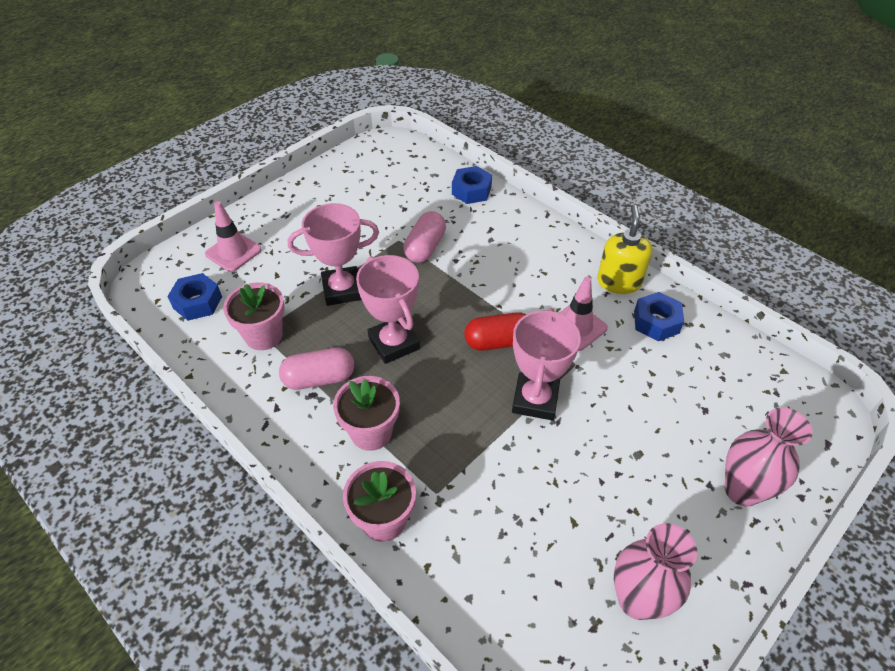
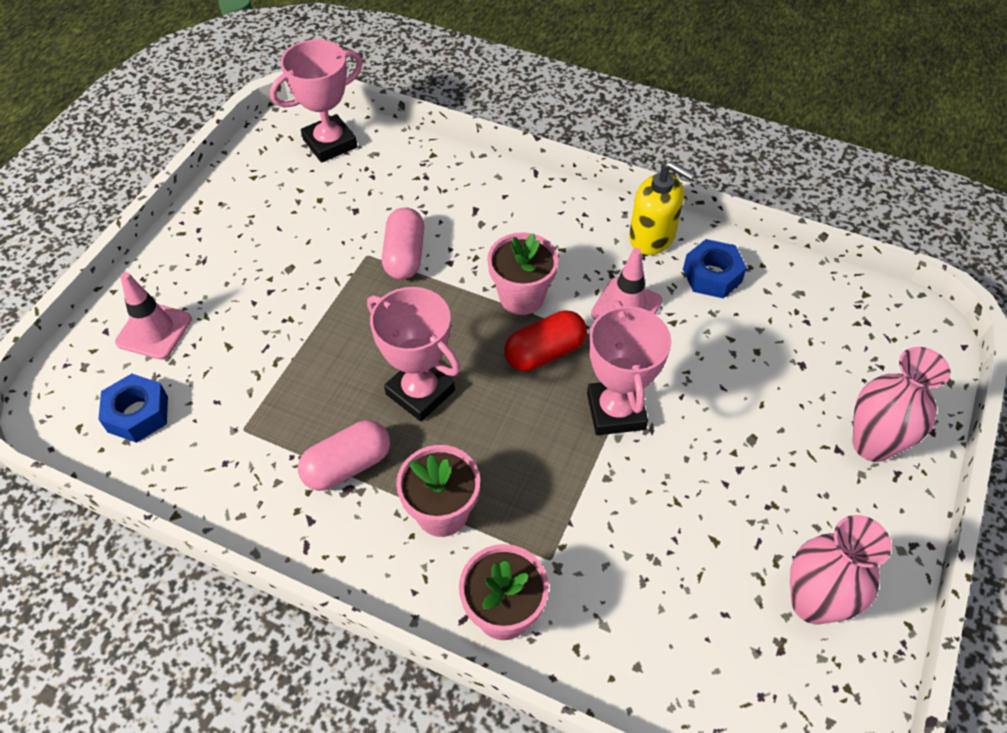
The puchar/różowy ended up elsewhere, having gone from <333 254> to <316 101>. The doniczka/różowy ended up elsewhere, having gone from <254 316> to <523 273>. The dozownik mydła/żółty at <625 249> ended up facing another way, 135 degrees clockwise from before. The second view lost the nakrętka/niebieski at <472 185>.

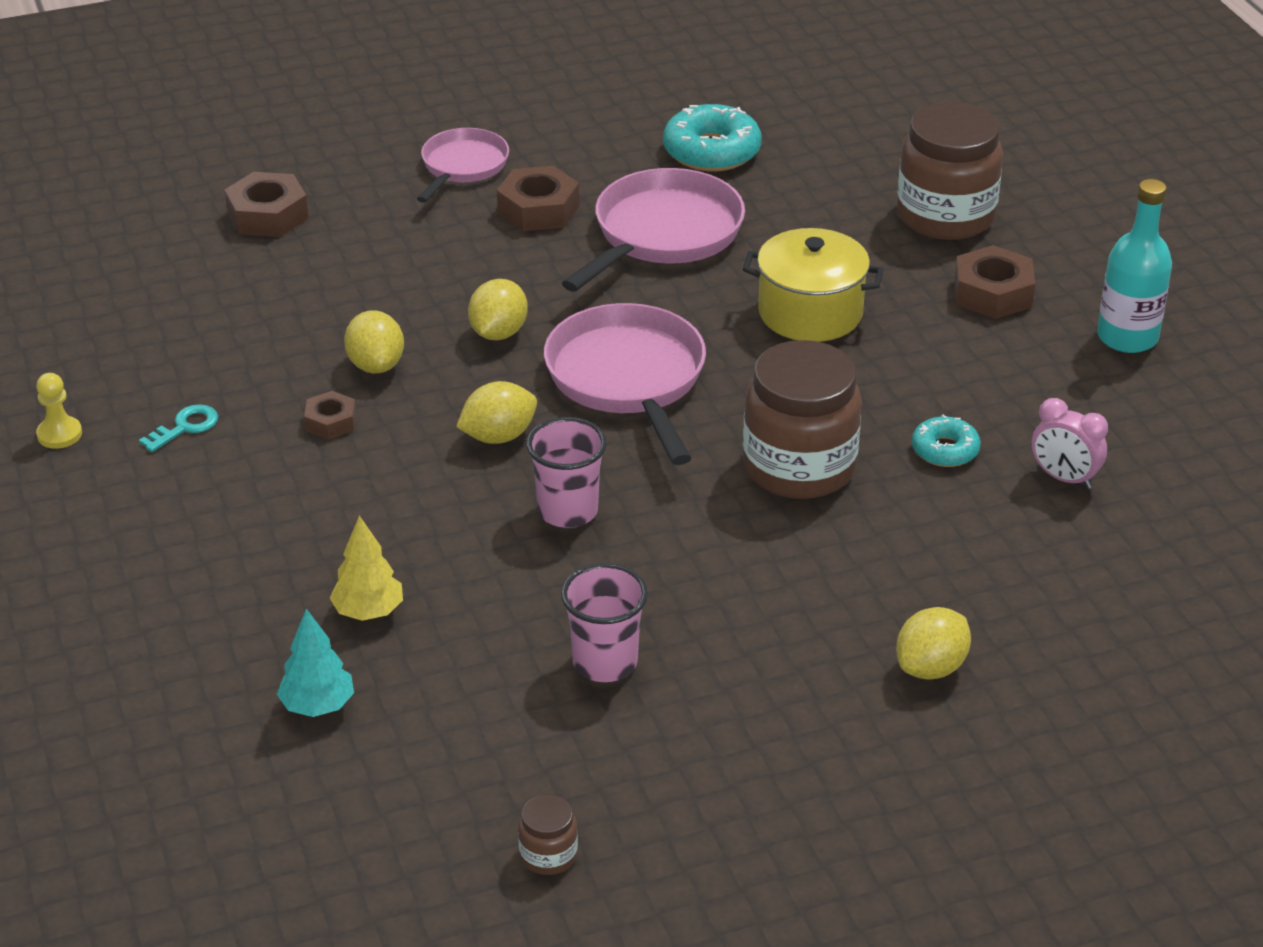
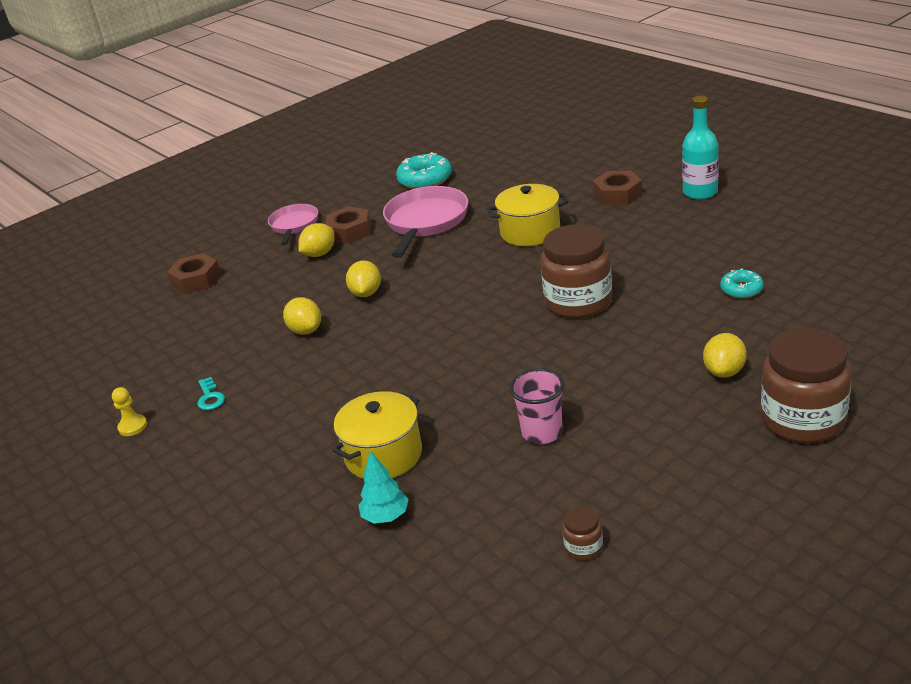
The klucz/turkusowy at <178 428> ended up facing another way, 135 degrees clockwise from before. The cytryna/żółty ended up elsewhere, having gone from <496 412> to <316 240>. Where the drzewko/żółty stood at <366 568>, the garnek/żółty came to stand at <377 435>. The donut/turkusowy ended up elsewhere, having gone from <946 441> to <742 283>. The słoik/brązowy ended up elsewhere, having gone from <950 171> to <806 385>. The second view lost the nakrętka/brązowy at <330 415>. The second view lost the szklanka/różowy at <566 472>. The second view lost the patelnia/różowy at <625 384>. The second view lost the budzik/różowy at <1070 443>.

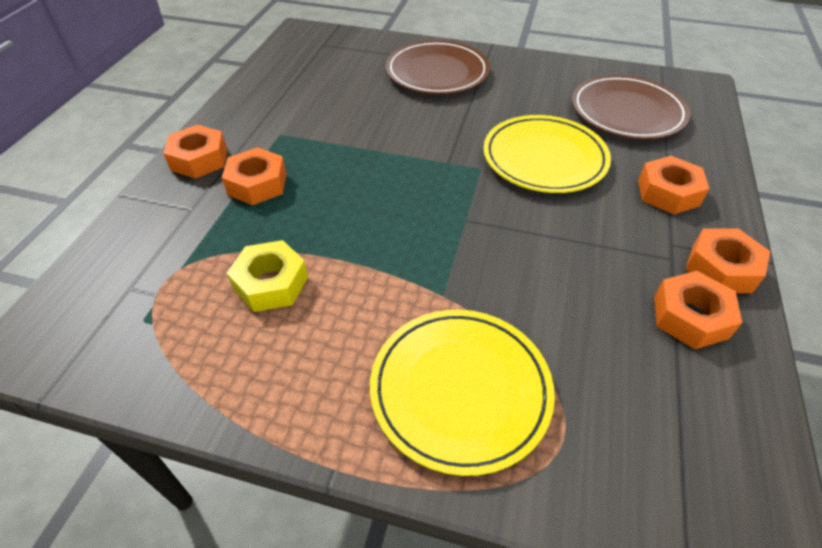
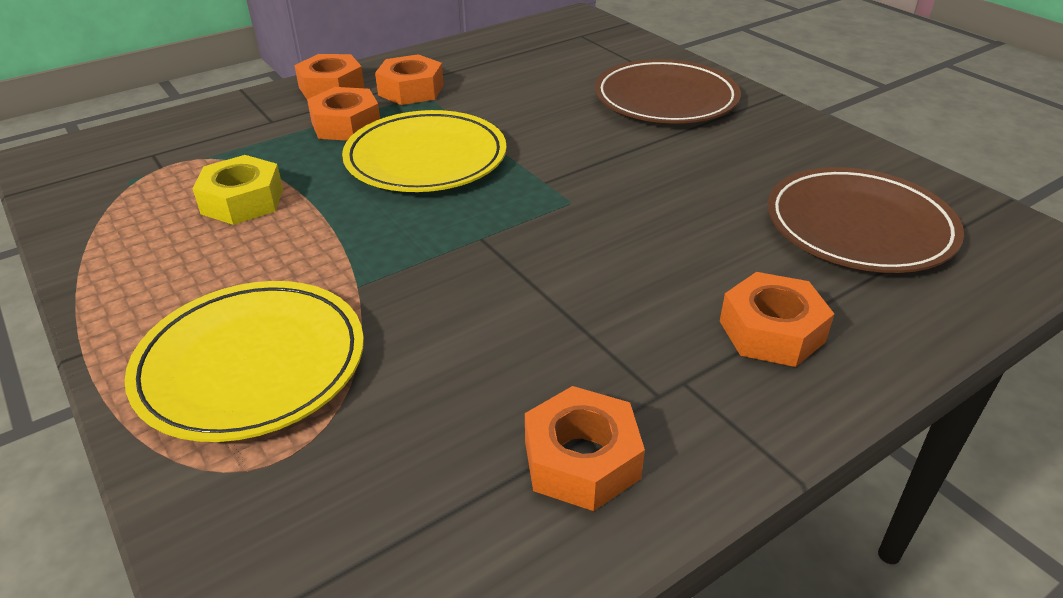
The talerz/żółty ended up elsewhere, having gone from <547 154> to <424 151>. The nakrętka/pomarańczowy ended up elsewhere, having gone from <728 261> to <409 79>.

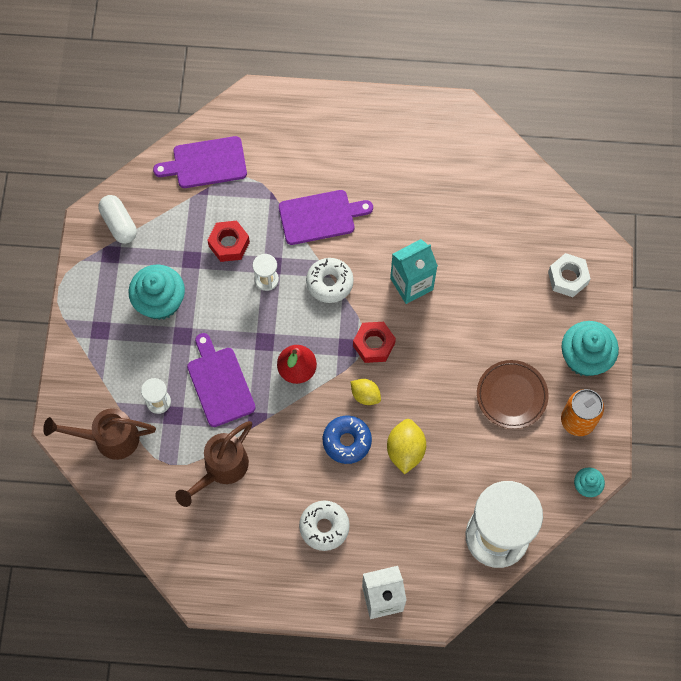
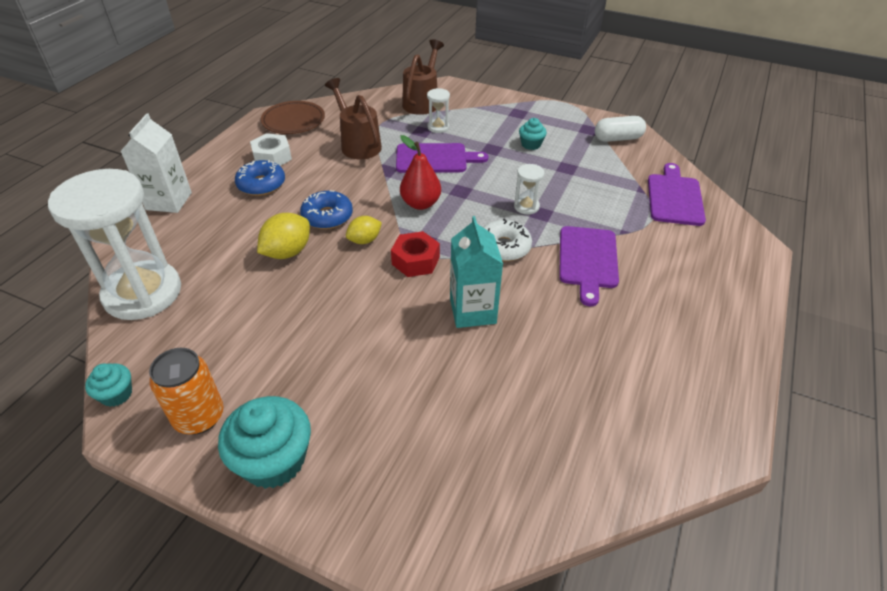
What was the donut/biały at <324 526> turned into the donut/niebieski at <260 178>. The nakrętka/biały ended up elsewhere, having gone from <569 275> to <271 149>. The cytryna/żółty at <406 446> ended up facing another way, 75 degrees counterclockwise from before. The talerz/brązowy ended up elsewhere, having gone from <513 394> to <293 117>. The size of the muffinka/turkusowy at <157 292> changed by a factor of 0.52. The second view lost the nakrętka/czerwony at <228 241>.

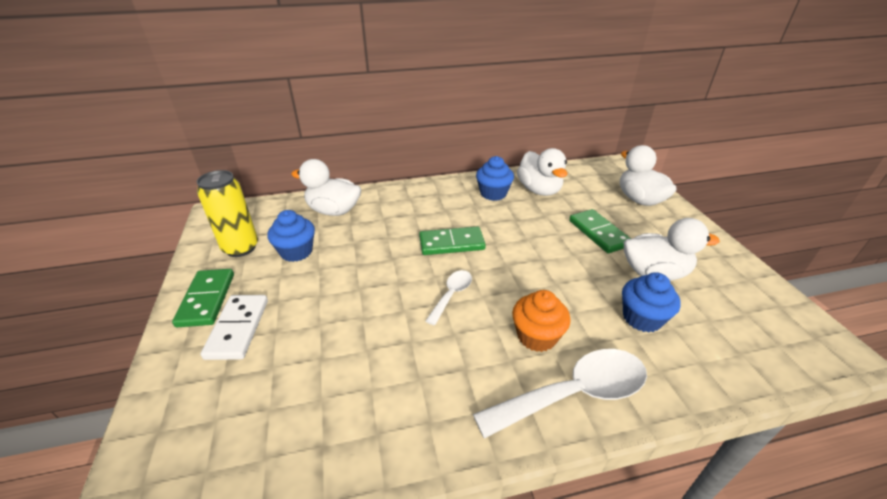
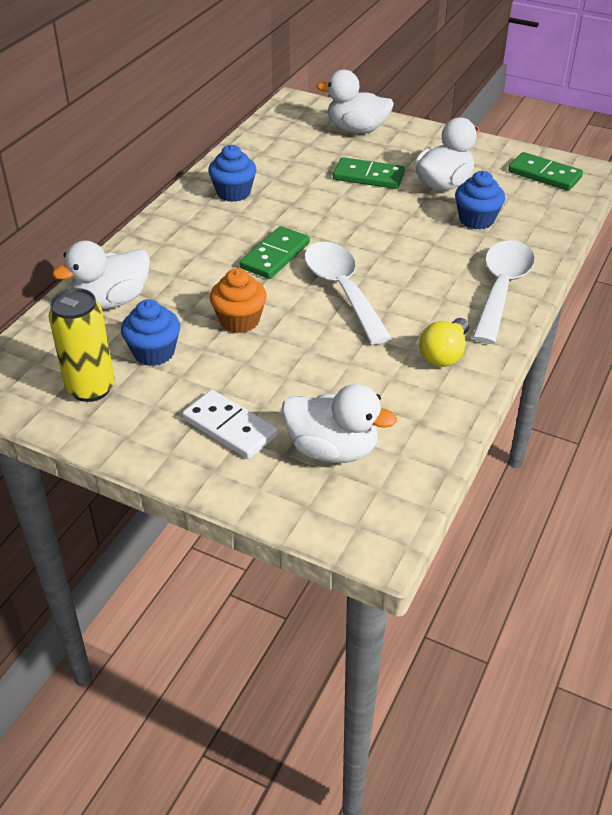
The muffinka/pomarańczowy ended up elsewhere, having gone from <541 321> to <238 301>. The kaczka/biały ended up elsewhere, having gone from <542 172> to <339 423>. The size of the łyżka/biały at <449 297> changed by a factor of 1.91. The second view gained the żarówka/żółty at <444 342>. The kostka domina/zielony ended up elsewhere, having gone from <203 298> to <545 171>.

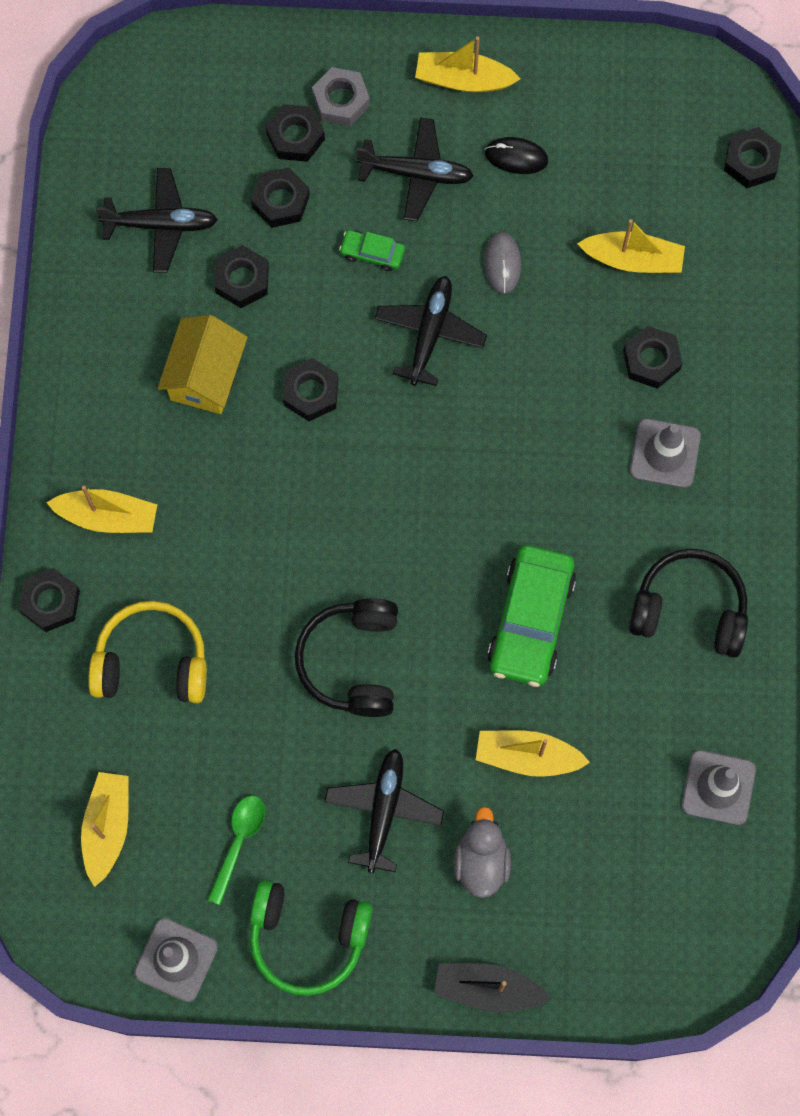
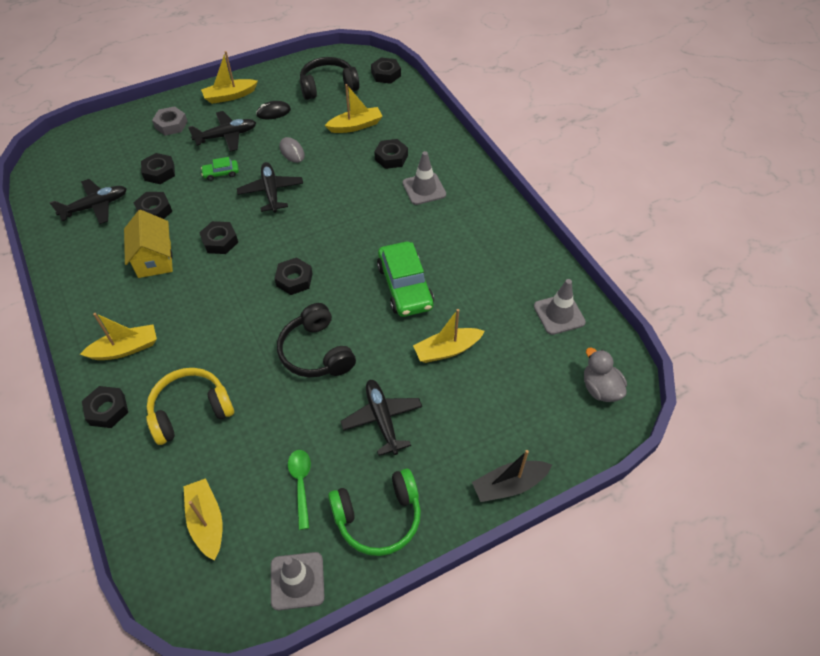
The nakrętka/czarny ended up elsewhere, having gone from <295 133> to <293 276>. The słuchawki/czarny ended up elsewhere, having gone from <688 603> to <330 78>. The kaczka/szary ended up elsewhere, having gone from <482 852> to <605 375>.

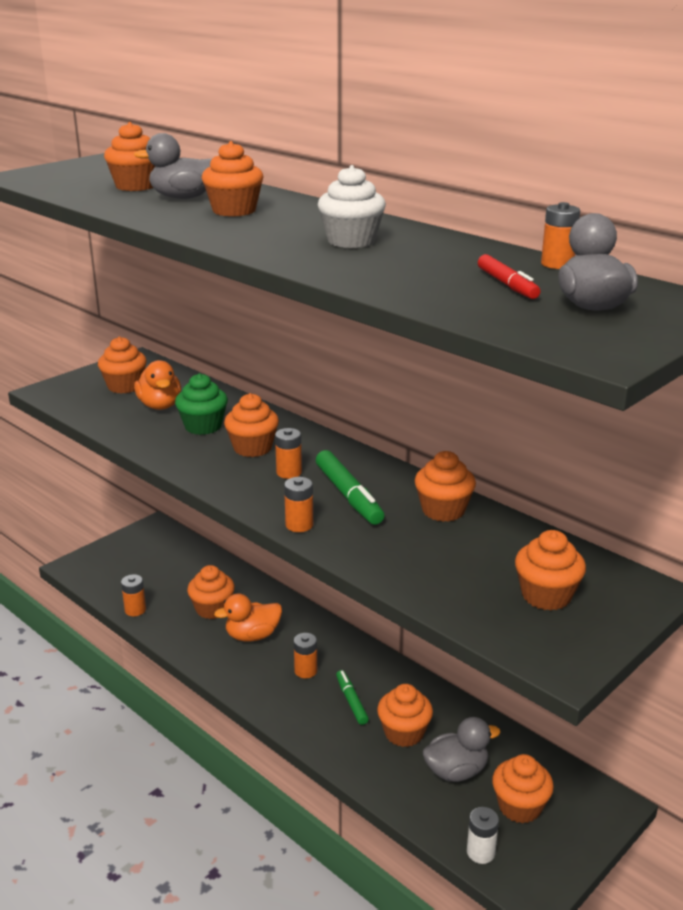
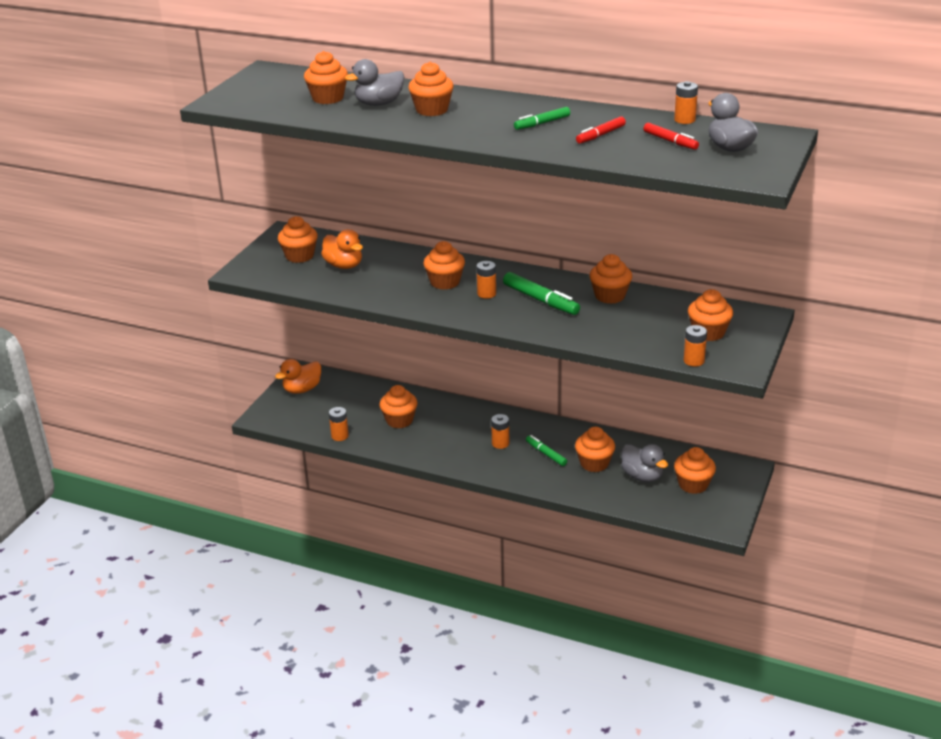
The kaczka/pomarańczowy ended up elsewhere, having gone from <248 617> to <298 376>. Where the muffinka/biały stood at <352 206>, the flamaster/zielony came to stand at <542 118>. The second view gained the flamaster/czerwony at <601 130>. The kaczka/szary at <461 749> ended up facing another way, 90 degrees clockwise from before. The bateria/pomarańczowy ended up elsewhere, having gone from <298 504> to <695 345>. The second view lost the muffinka/zielony at <201 404>. The second view lost the bateria/biały at <483 835>.

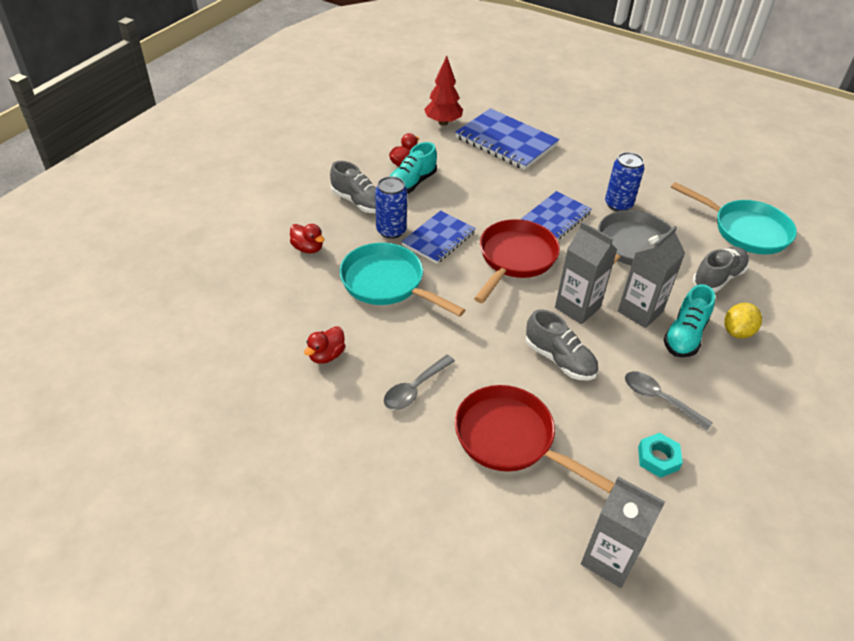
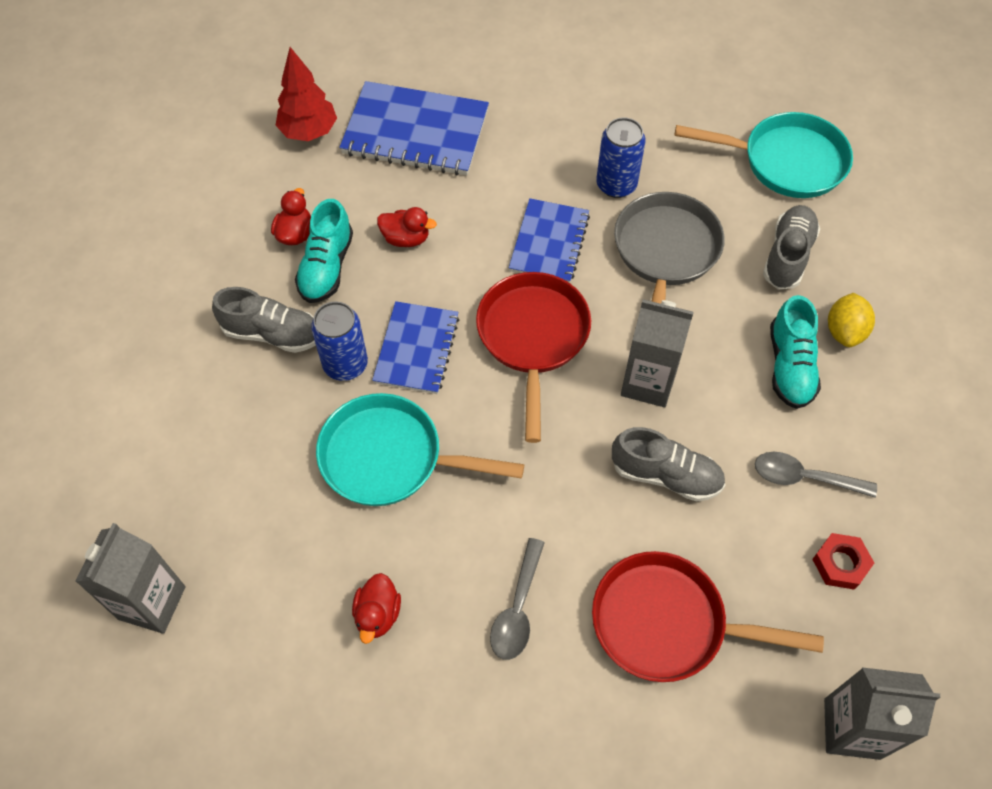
The karton mleka/szary ended up elsewhere, having gone from <651 277> to <130 578>. The kaczka/czerwony ended up elsewhere, having gone from <307 238> to <407 227>. What was the nakrętka/turkusowy at <660 455> turned into the nakrętka/czerwony at <843 561>.

